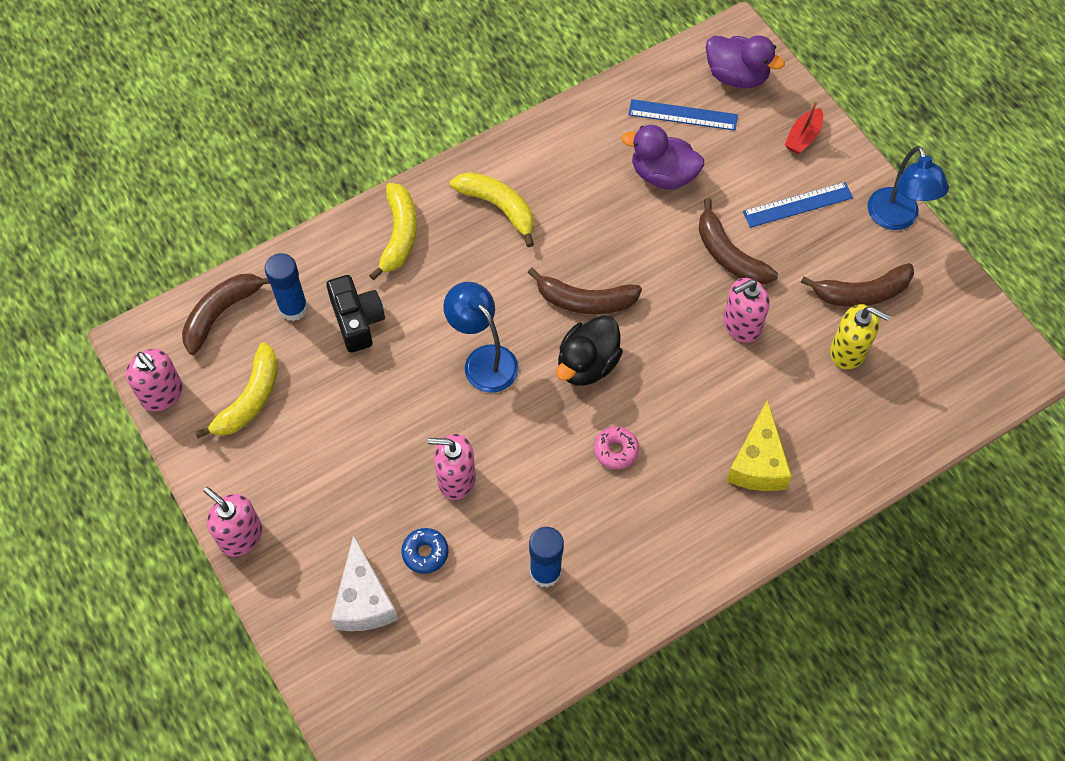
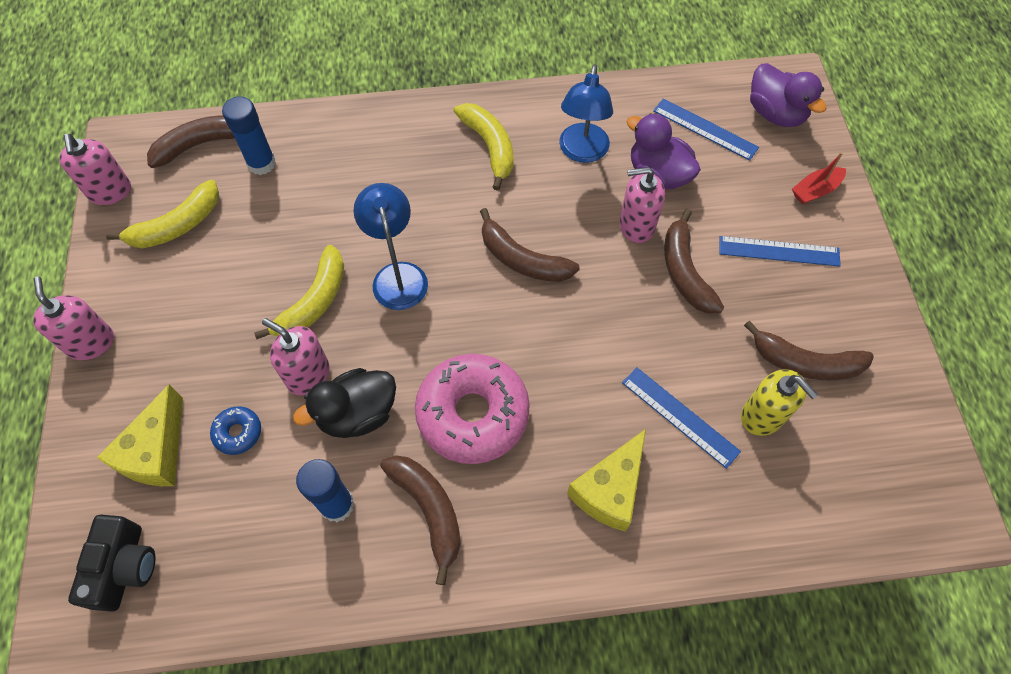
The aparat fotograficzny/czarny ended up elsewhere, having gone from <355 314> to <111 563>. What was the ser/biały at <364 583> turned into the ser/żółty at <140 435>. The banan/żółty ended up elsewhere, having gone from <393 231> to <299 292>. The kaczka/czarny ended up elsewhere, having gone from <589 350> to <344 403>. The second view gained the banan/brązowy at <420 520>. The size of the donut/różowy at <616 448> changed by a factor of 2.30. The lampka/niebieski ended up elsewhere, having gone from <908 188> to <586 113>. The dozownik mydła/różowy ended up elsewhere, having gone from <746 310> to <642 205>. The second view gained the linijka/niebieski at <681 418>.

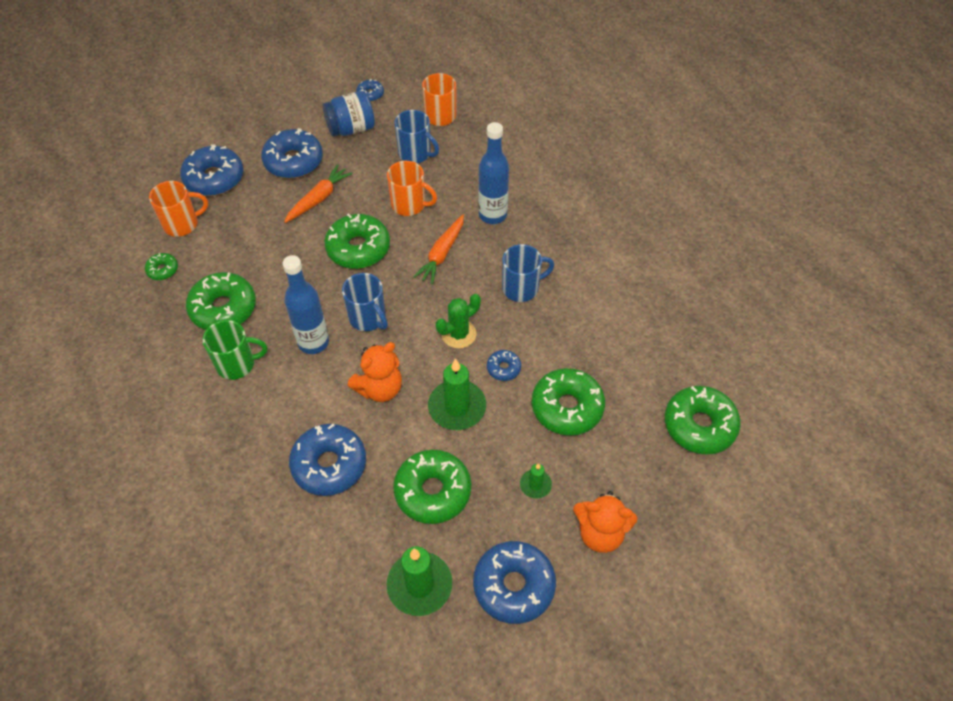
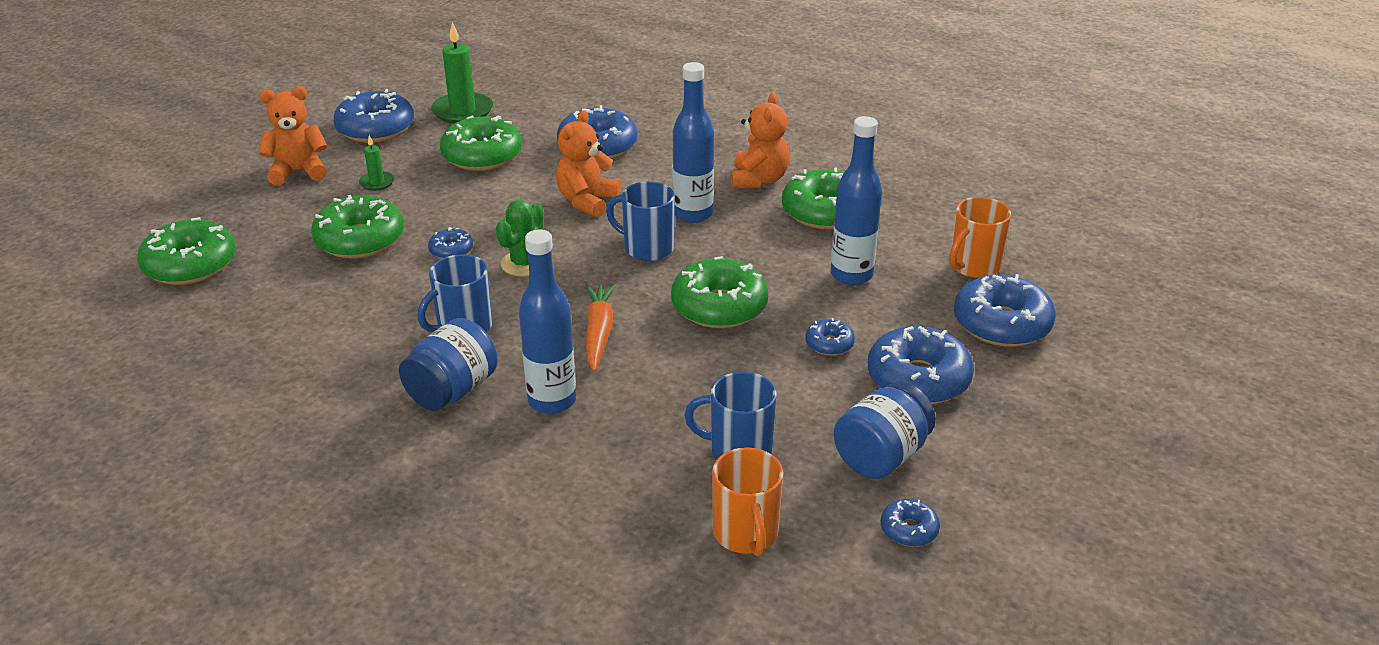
The second view gained the słoik/niebieski at <448 364>. Where the kubek/zielony stood at <235 350>, the miś/pomarańczowy came to stand at <760 140>. Where the marchewka/pomarańczowy stood at <318 193>, the donut/niebieski came to stand at <830 337>. The second view gained the butelka/niebieski at <856 200>. The second view lost the donut/zielony at <161 266>. The second view lost the kubek/pomarańczowy at <412 188>. The second view lost the świeca/zielony at <457 394>.

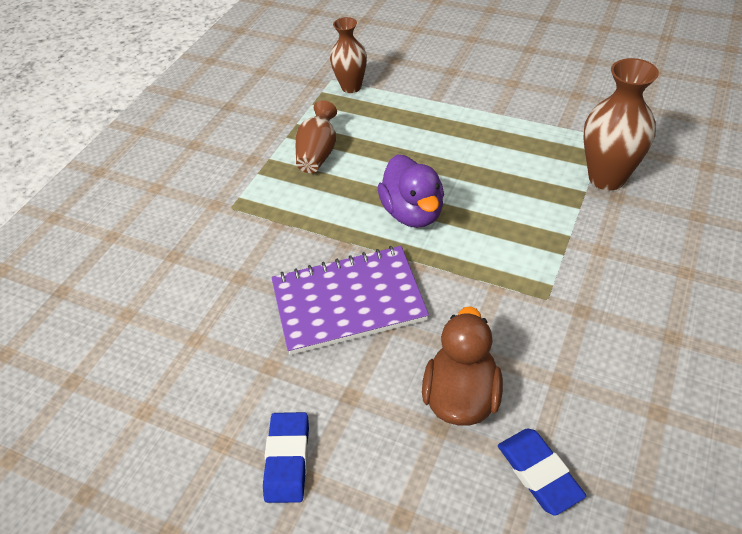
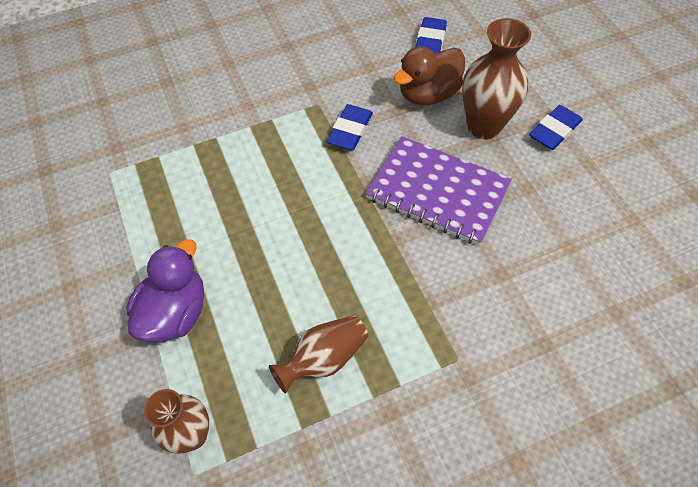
The kaczka/fioletowy ended up elsewhere, having gone from <411 191> to <165 291>. The second view gained the gumka do mazania/niebieski at <349 127>. The wazon/brązowy ended up elsewhere, having gone from <621 124> to <496 79>.

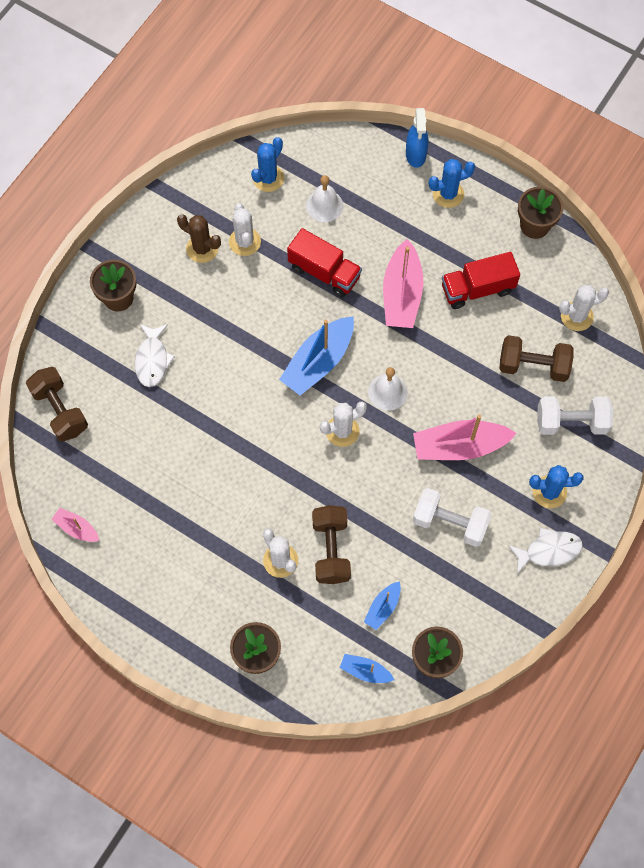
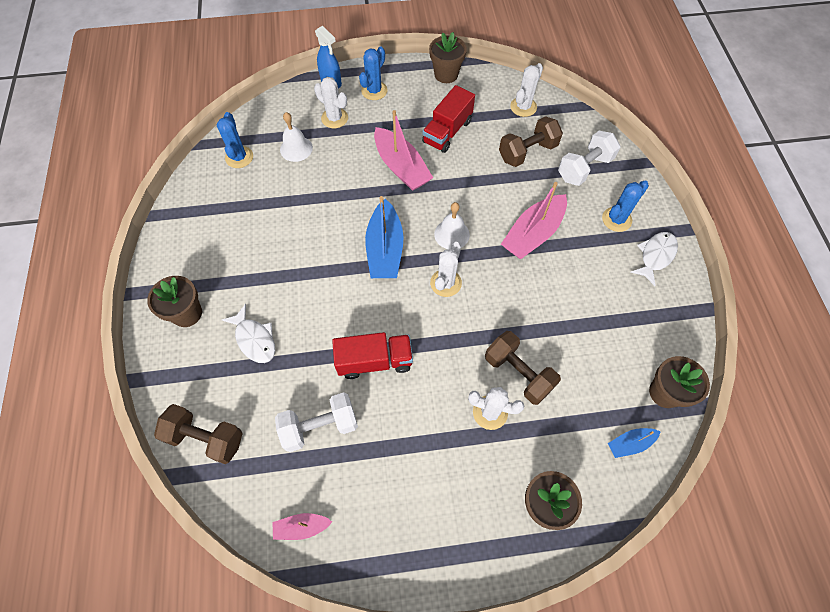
The hantel/biały ended up elsewhere, having gone from <452 517> to <316 422>. The kaktus/biały ended up elsewhere, having gone from <245 229> to <331 102>. The ciężarówka/czerwony ended up elsewhere, having gone from <324 263> to <372 355>. The second view lost the kaktus/brązowy at <199 238>. The second view lost the łódka/niebieski at <382 605>.

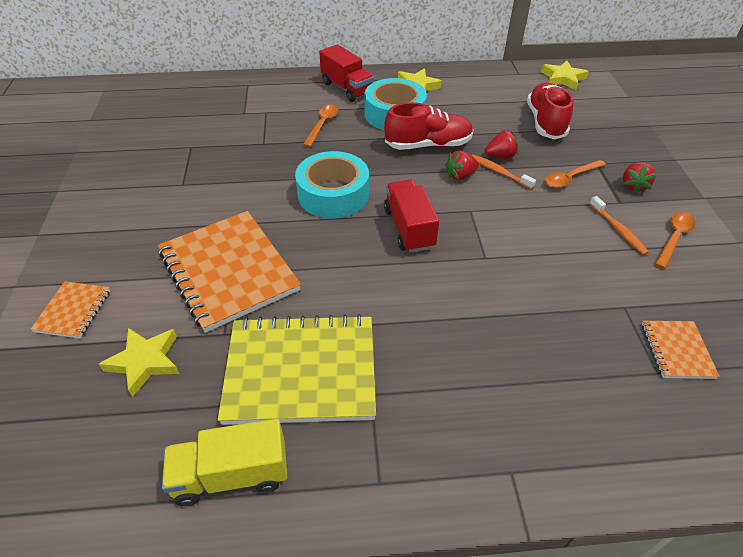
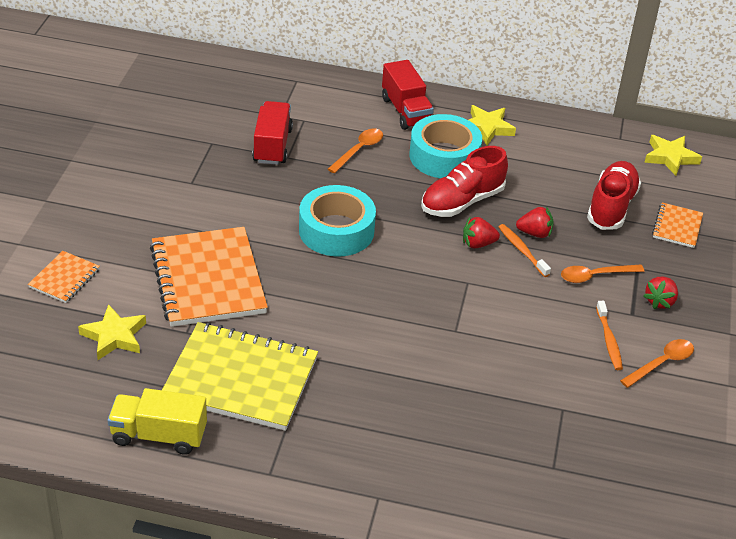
The ciężarówka/czerwony ended up elsewhere, having gone from <411 216> to <272 133>. The but/czerwony at <428 126> ended up facing another way, 135 degrees clockwise from before. The zeszyt/pomarańczowy ended up elsewhere, having gone from <681 350> to <677 225>.

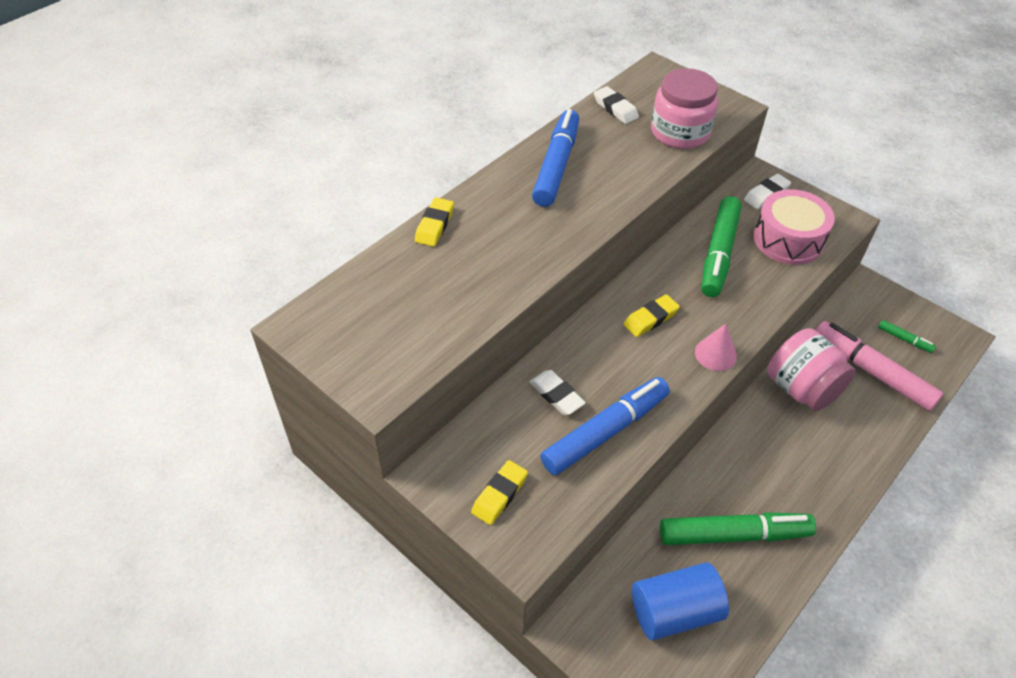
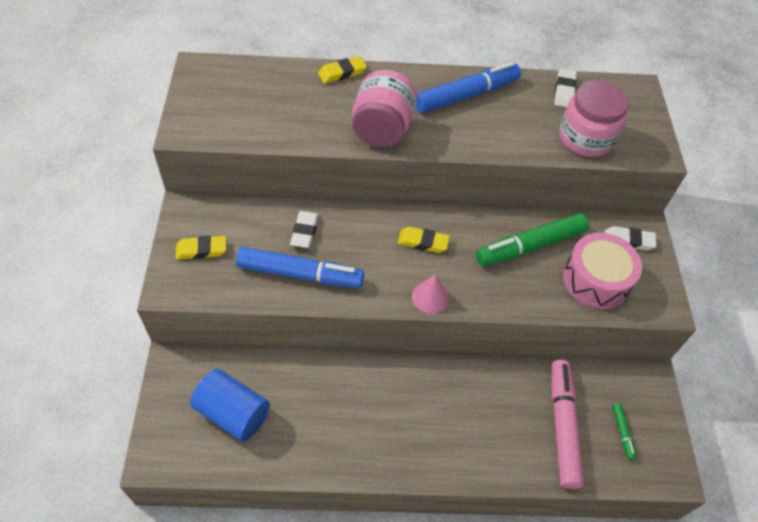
The słoik/różowy ended up elsewhere, having gone from <812 369> to <384 108>. The second view lost the flamaster/zielony at <738 528>.

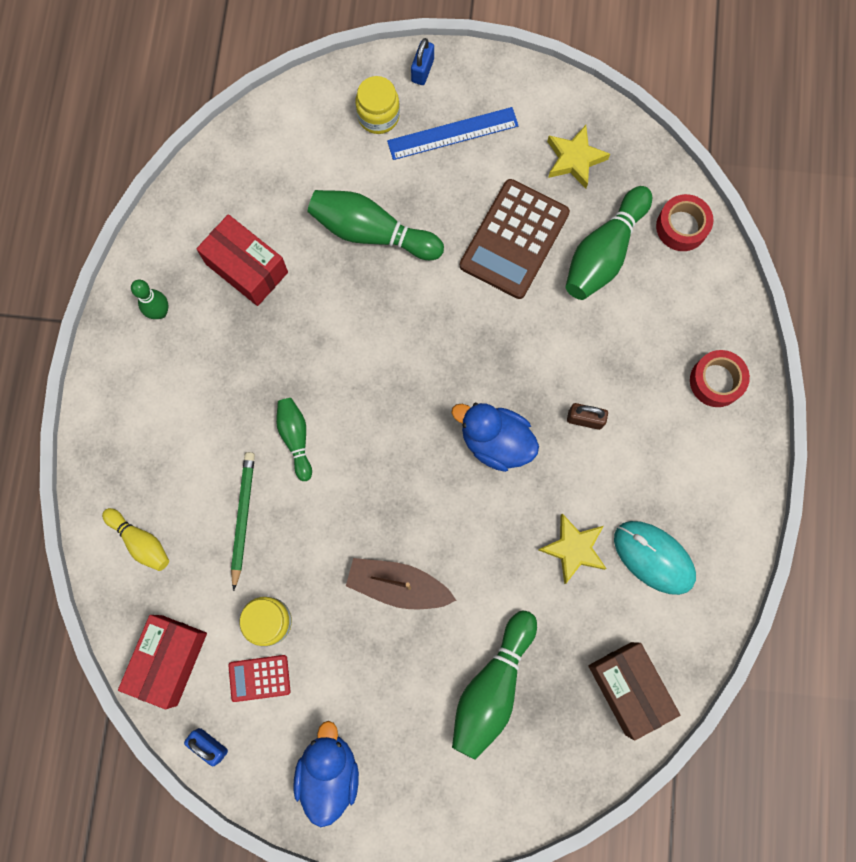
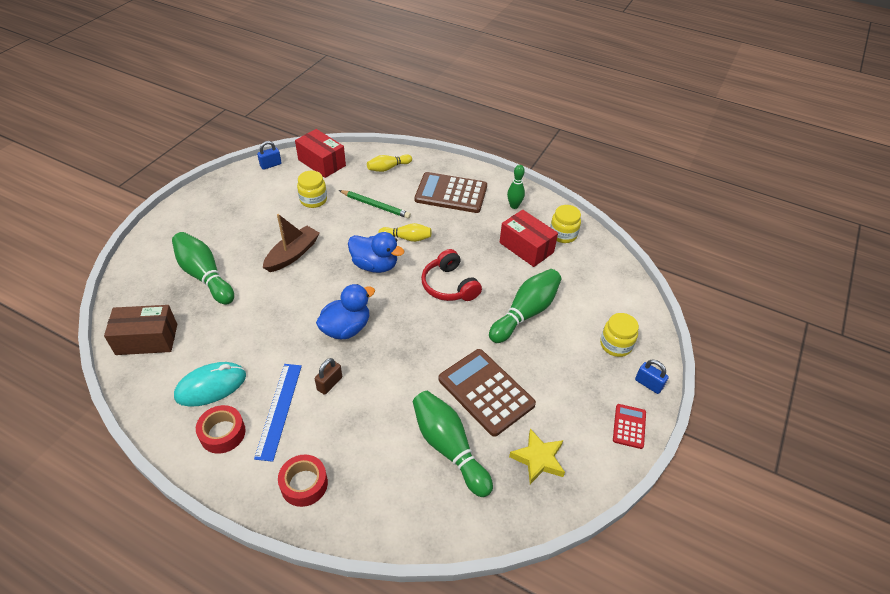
The taśma klejąca/czerwony ended up elsewhere, having gone from <684 222> to <221 429>. The linijka/niebieski ended up elsewhere, having gone from <453 133> to <278 413>. The kaczka/niebieski ended up elsewhere, having gone from <326 774> to <376 252>. What was the kręgiel/zielony at <294 439> turned into the kręgiel/żółty at <405 232>. The second view gained the kalkulator/brązowy at <451 192>. The second view gained the słuchawki/czerwony at <451 275>. The pudełko/czerwony at <242 260> ended up facing another way, 75 degrees clockwise from before. The second view gained the słoik/żółty at <565 224>. The kalkulator/czerwony ended up elsewhere, having gone from <259 678> to <629 426>. The second view lost the gwiazda/żółty at <572 549>.

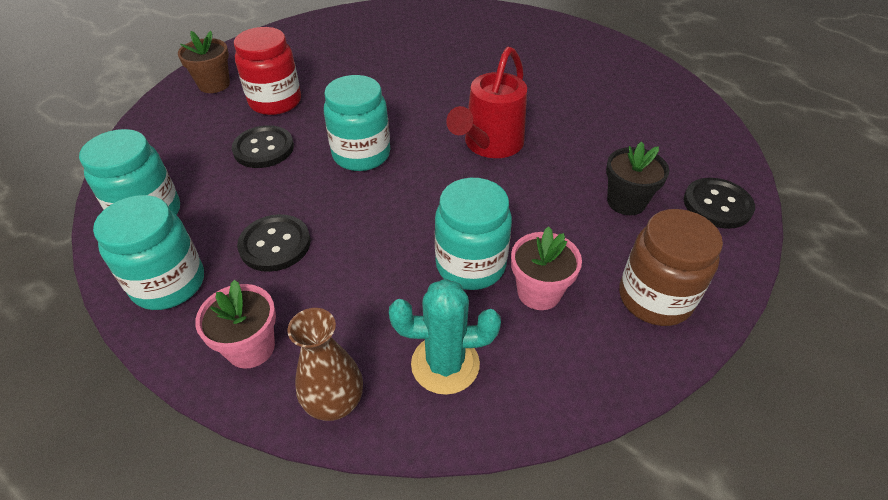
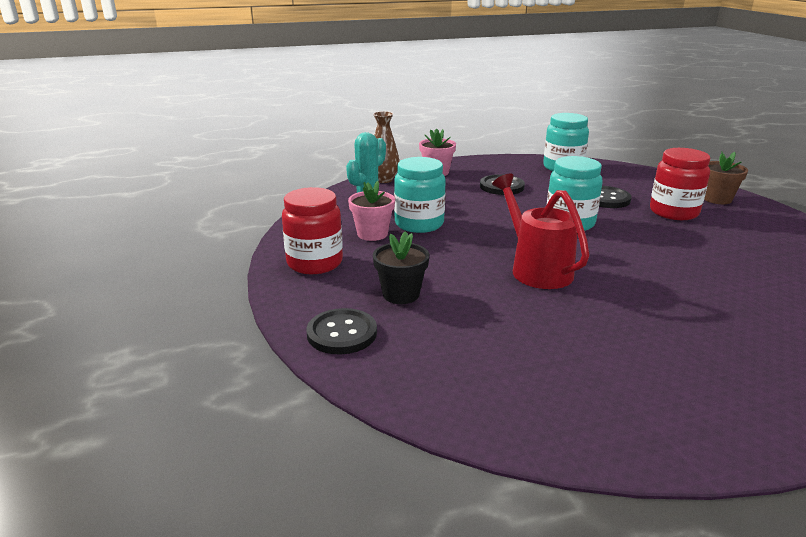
What was the słoik/brązowy at <671 267> turned into the słoik/czerwony at <312 230>. The second view lost the słoik/turkusowy at <148 252>.

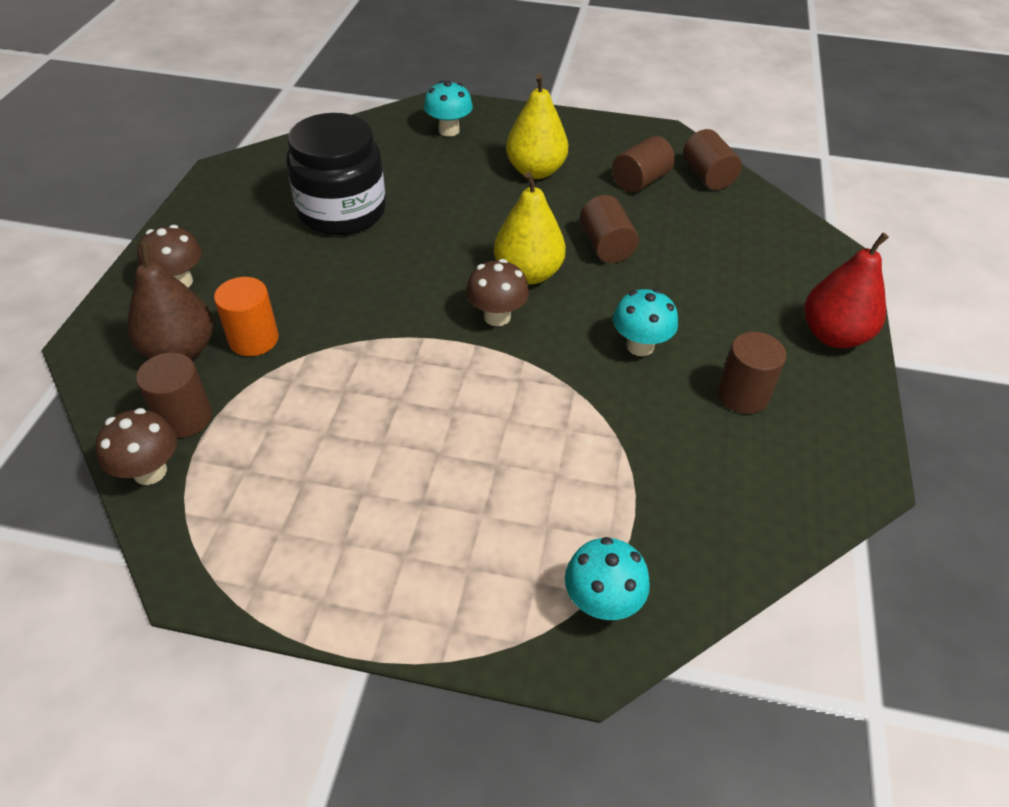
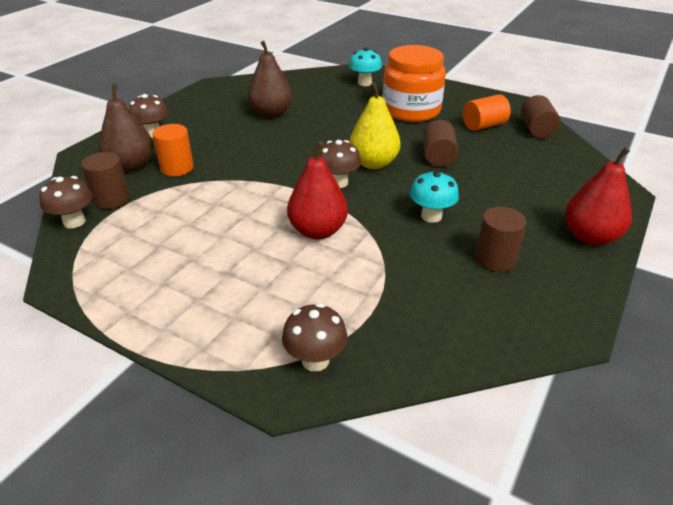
Where the słoik/czarny stood at <336 174>, the gruszka/brązowy came to stand at <270 79>. What was the grzyb/turkusowy at <607 578> turned into the grzyb/brązowy at <315 337>. The second view gained the gruszka/czerwony at <317 190>. Where the gruszka/żółty stood at <537 126>, the słoik/pomarańczowy came to stand at <414 83>. What was the walec/brązowy at <643 164> turned into the walec/pomarańczowy at <487 112>.

